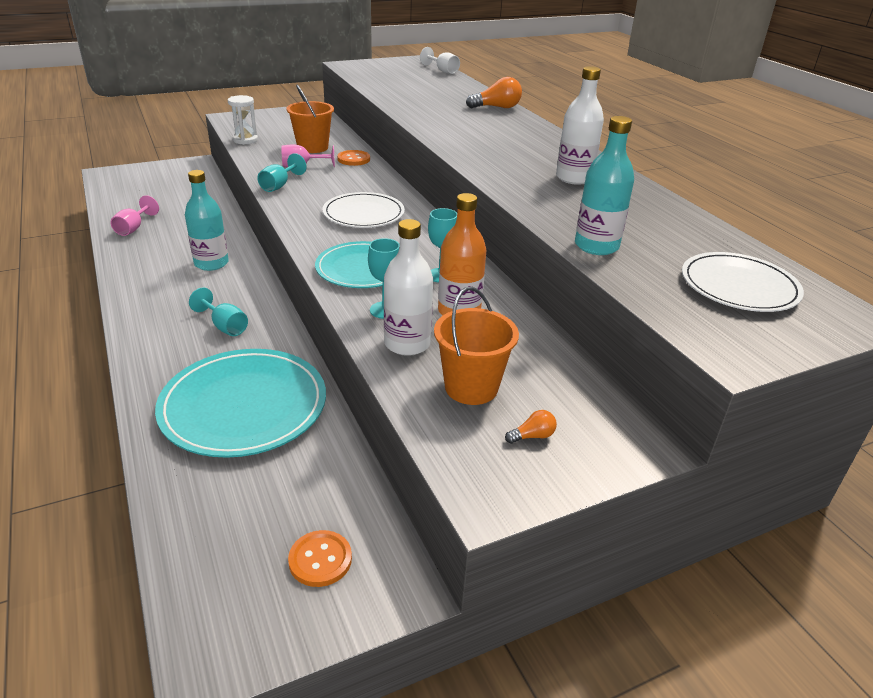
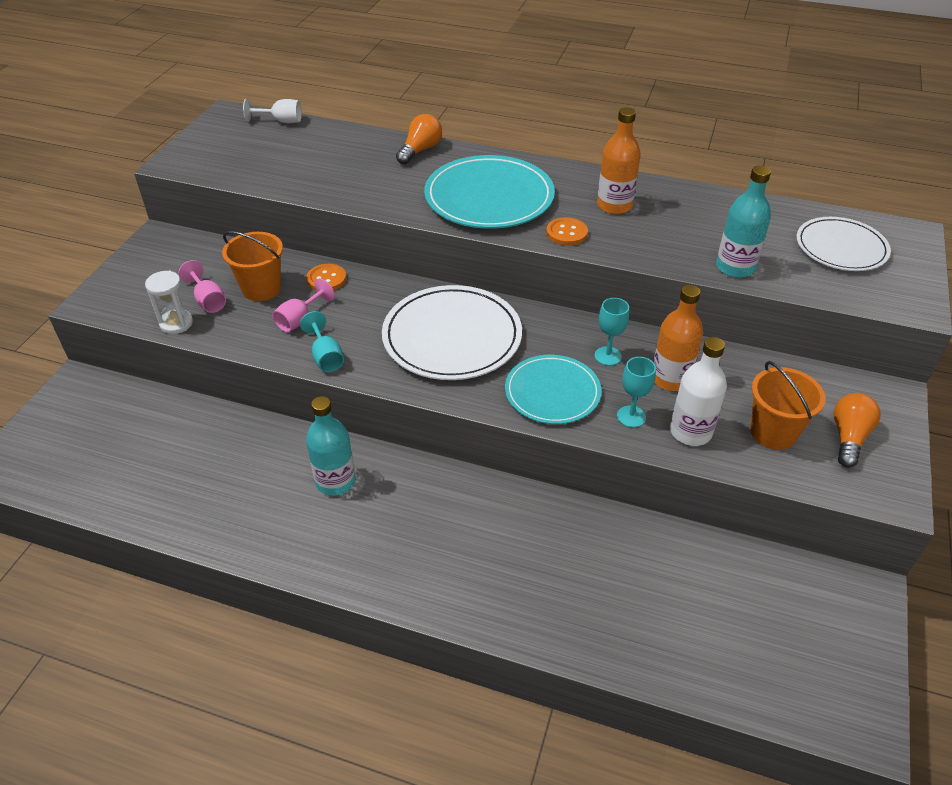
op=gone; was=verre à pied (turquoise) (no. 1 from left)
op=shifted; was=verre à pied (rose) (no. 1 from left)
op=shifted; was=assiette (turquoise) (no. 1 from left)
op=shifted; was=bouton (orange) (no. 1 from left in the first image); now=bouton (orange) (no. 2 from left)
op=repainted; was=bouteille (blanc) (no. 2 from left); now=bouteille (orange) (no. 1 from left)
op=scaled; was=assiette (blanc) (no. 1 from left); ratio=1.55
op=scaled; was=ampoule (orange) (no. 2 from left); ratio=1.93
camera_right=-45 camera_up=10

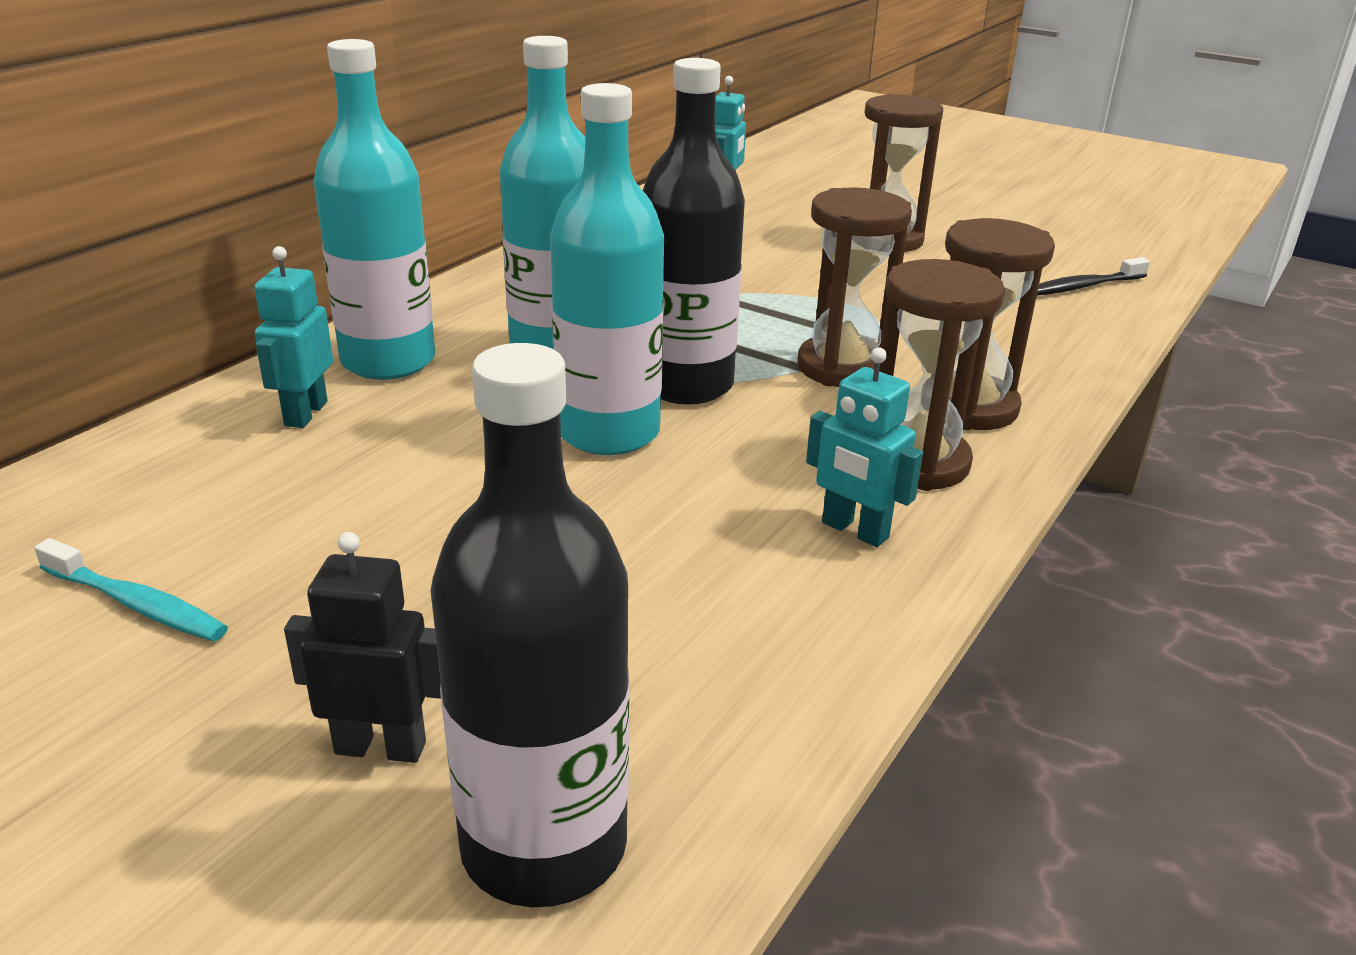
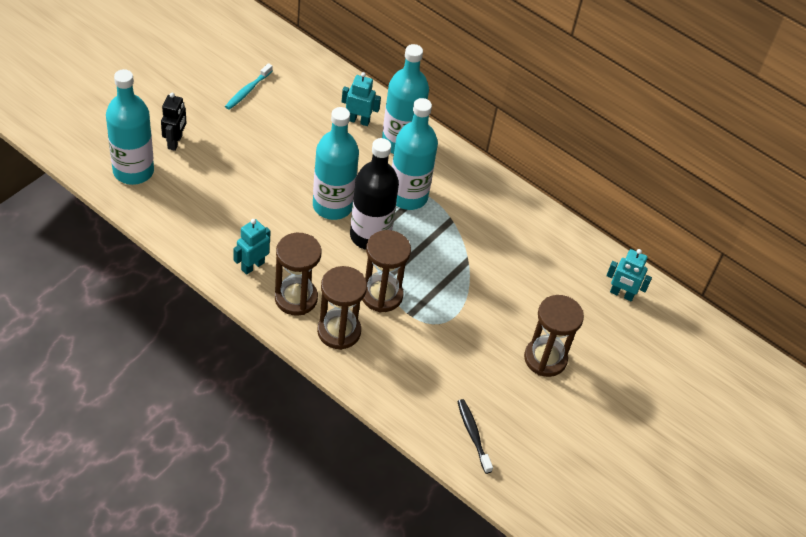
op=repainted; was=bouteille (noir) (no. 1 from left); now=bouteille (turquoise) (no. 1 from left)
camera_right=90 camera_up=20

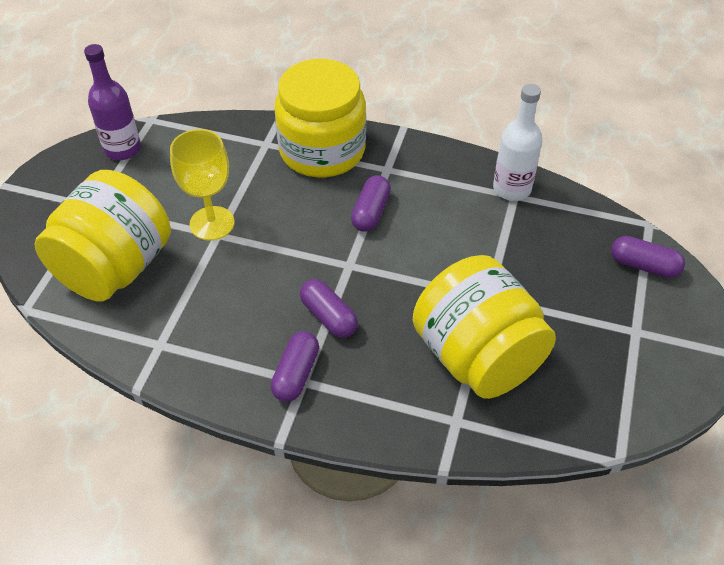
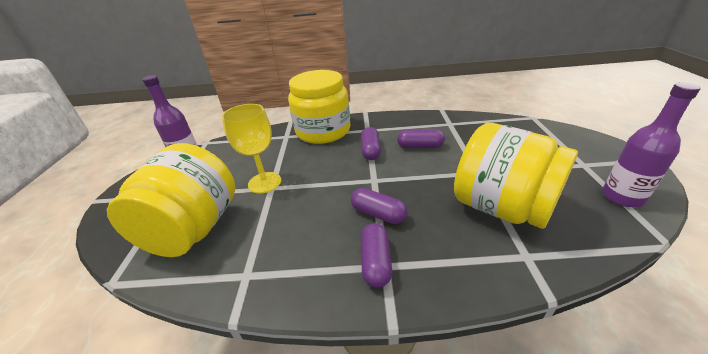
op=gone; was=bouteille (blanc)
op=new; now=bouteille (violet) (no. 2 from left)
op=shifted; was=gélule (violet) (no. 4 from left)
camera_right=-15 camera_up=-15

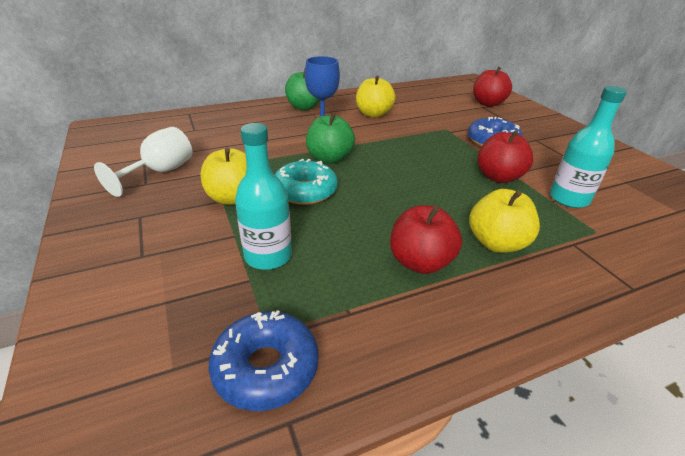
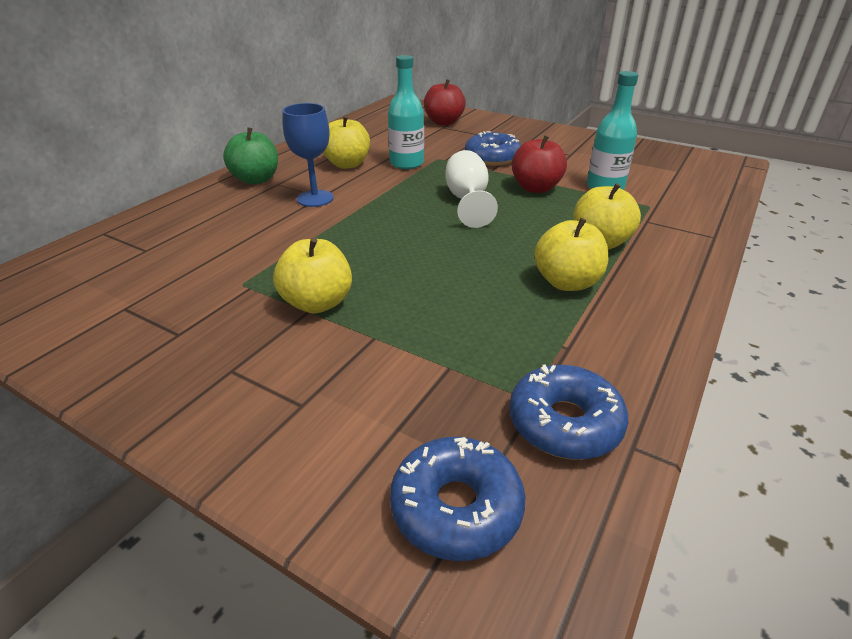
op=gone; was=beignet (turquoise)
op=gone; was=pomme (vert) (no. 2 from left)
op=new; now=beignet (bleu) (no. 1 from left)
op=shifted; was=verre à pied (blanc)
op=shifted; was=bouteille (turquoise) (no. 1 from left)
op=repainted; was=pomme (rouge) (no. 1 from left); now=pomme (jaune) (no. 3 from left)
camera_right=-35 camera_up=0

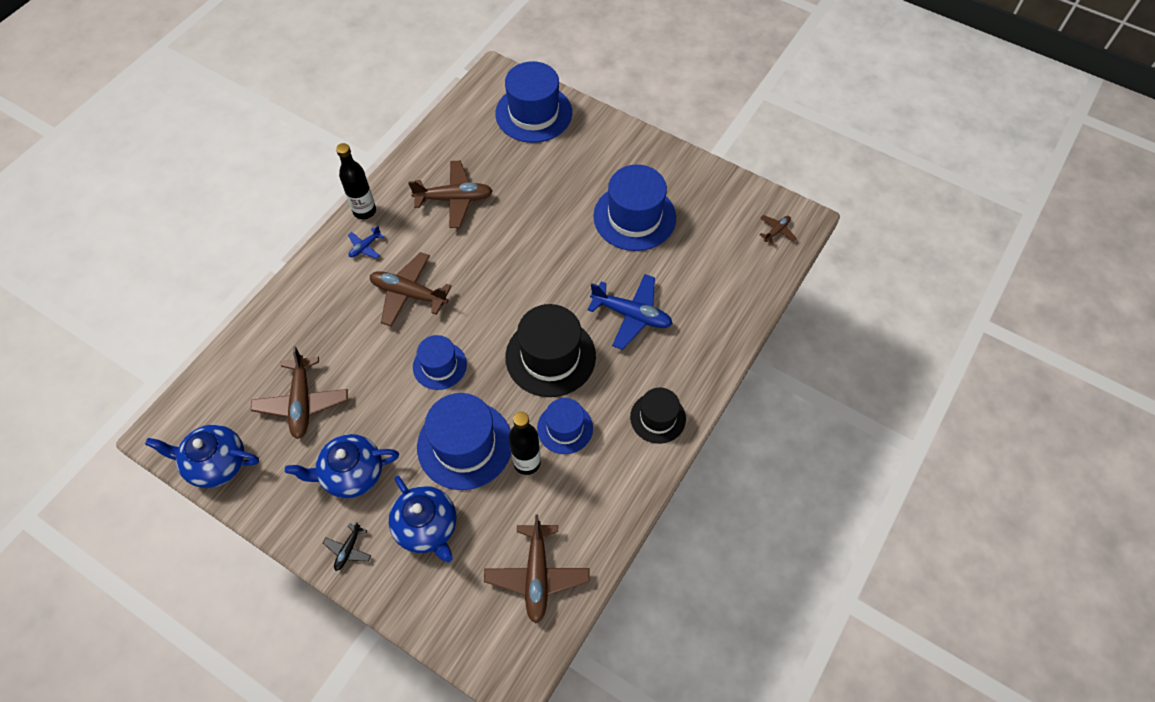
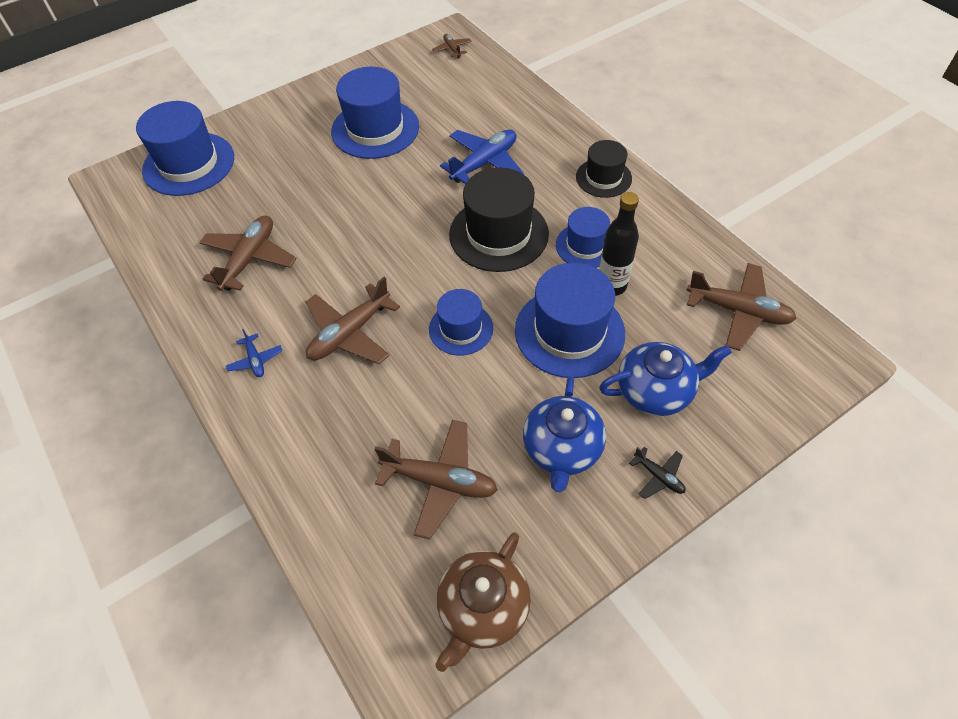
op=gone; was=bouteille (noir) (no. 1 from left)
op=repainted; was=théière (bleu) (no. 1 from left); now=théière (marron)
camera_right=-65 camera_up=-5

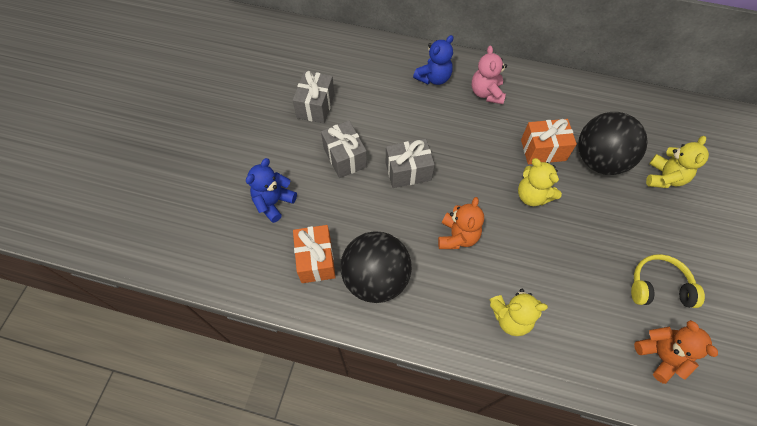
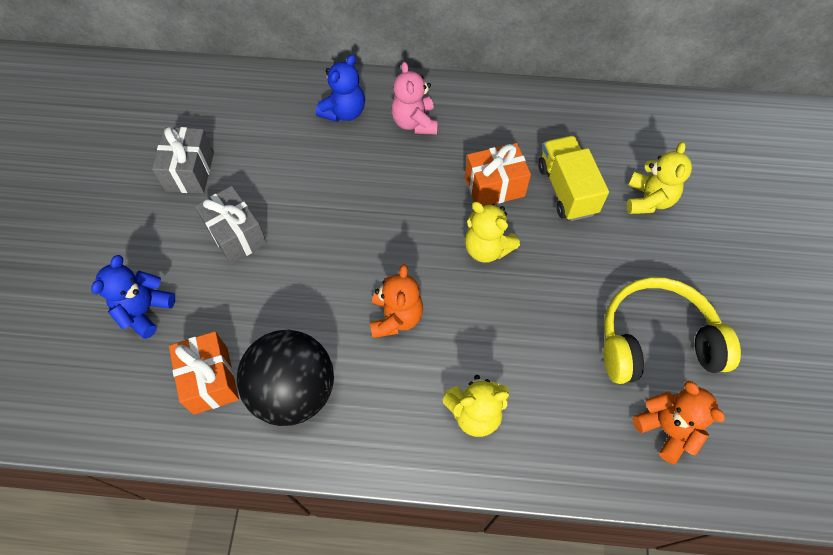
op=gone; was=cadeau (gris) (no. 3 from left)
op=swapped; was=balle (noir) (no. 2 from left); now=camion (jaune)
op=scaled; was=casque audio (jaune); ratio=1.53
camera_right=-10 camera_up=0

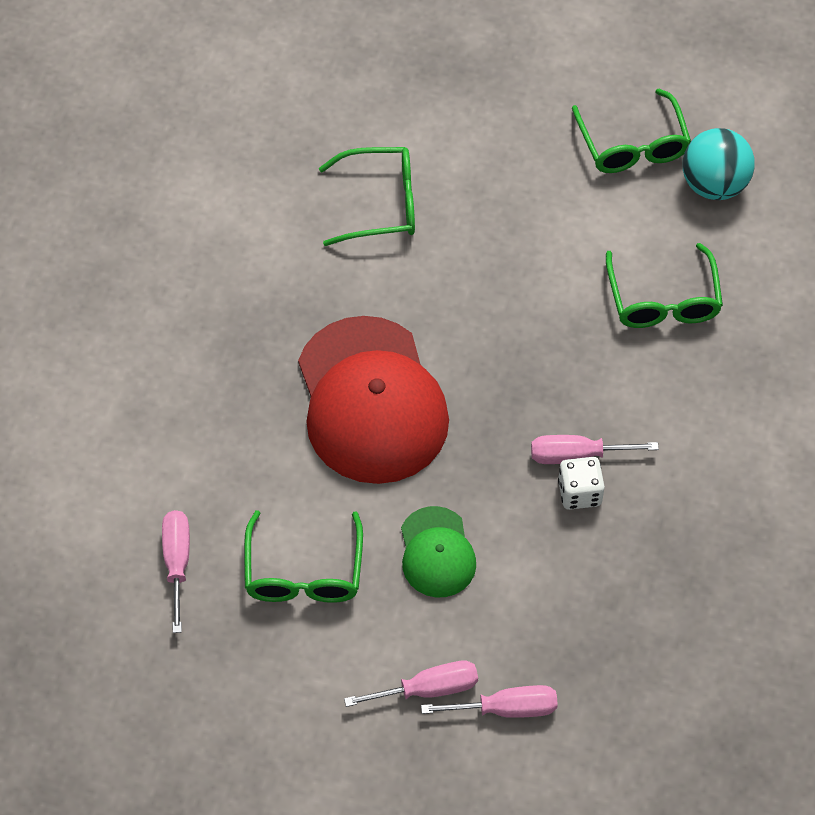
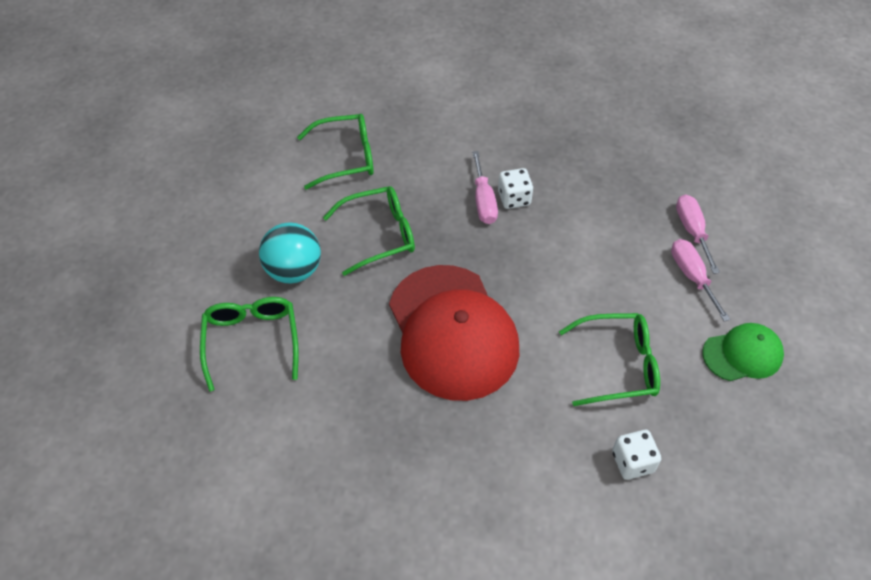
op=shifted; was=casquette (vert)
op=shifted; was=lunettes (vert) (no. 3 from left)
op=shifted; was=balle (turquoise)
op=swapped; was=tournevis (rose) (no. 1 from left); now=dé (blanc) (no. 2 from left)
op=rotated; was=casquette (rouge); clockwise=90
camera_right=-95 camera_up=-5

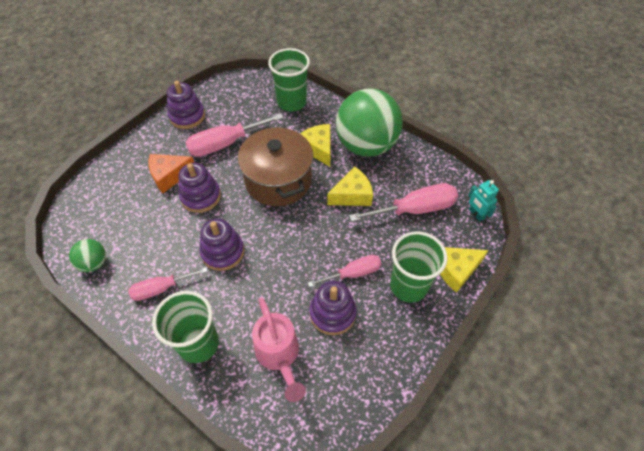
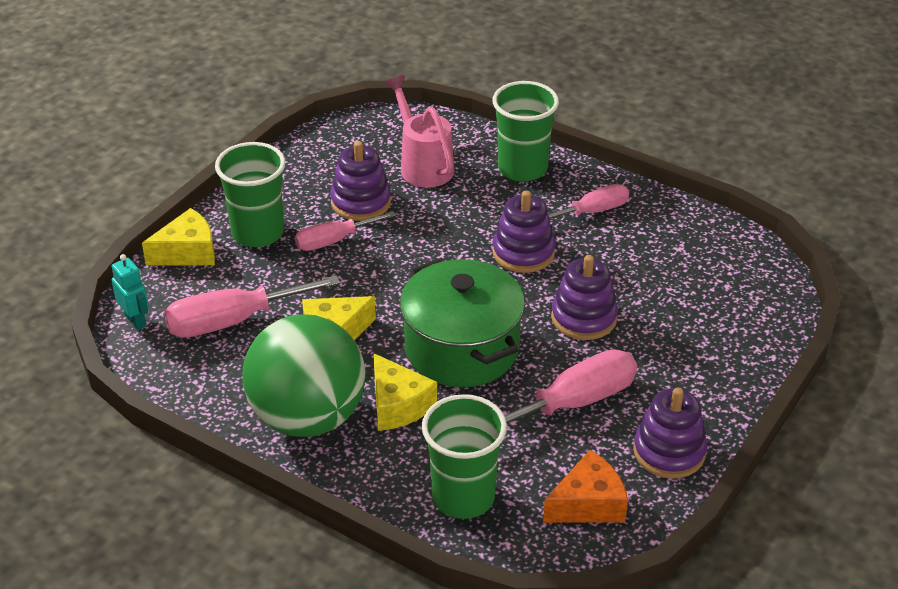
op=gone; was=balle (vert) (no. 1 from left)
op=shifted; was=fromage (orange)
op=repainted; was=marmite (marron); now=marmite (vert)
camera_right=175 camera_up=-15

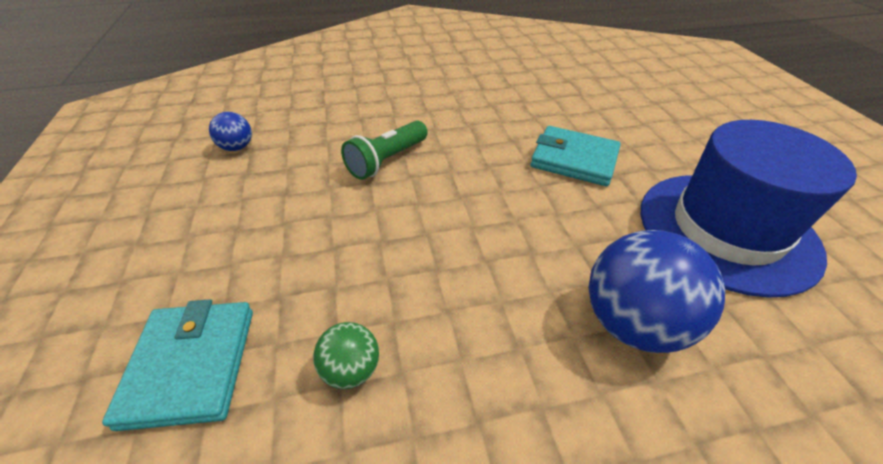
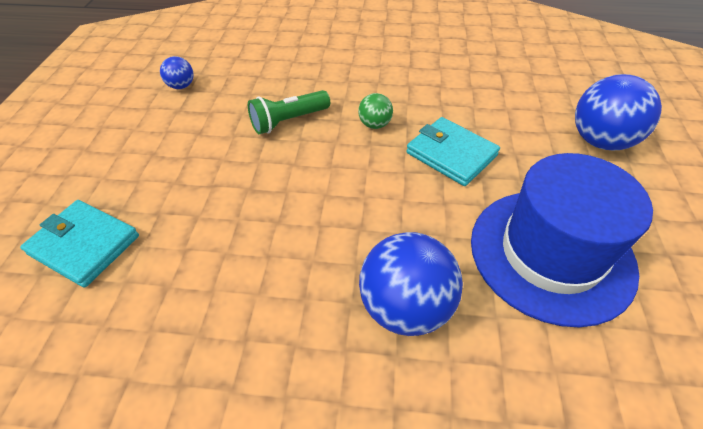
op=new; now=balle (bleu) (no. 3 from left)
op=shifted; was=balle (vert)
op=rotated; was=portefeuille (turquoise) (no. 1 from left); clockwise=-75
camera_right=20 camera_up=5

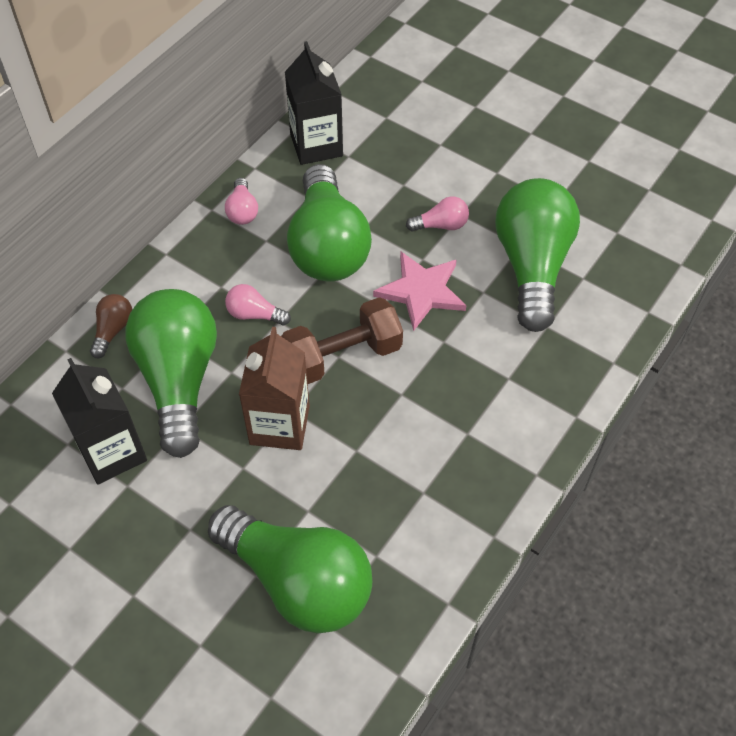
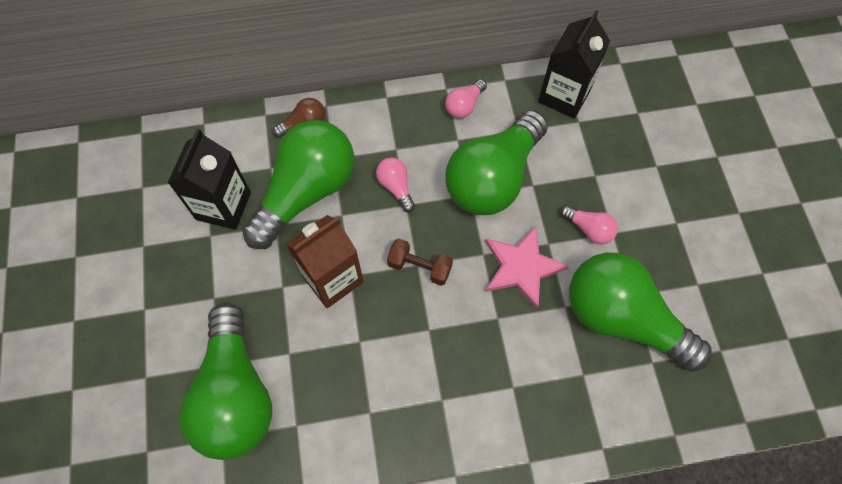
op=rotated; was=ampoule (vert) (no. 4 from left); clockwise=-105
op=scaled; was=haltère (marron); ratio=0.61
camera_right=45 camera_up=10

